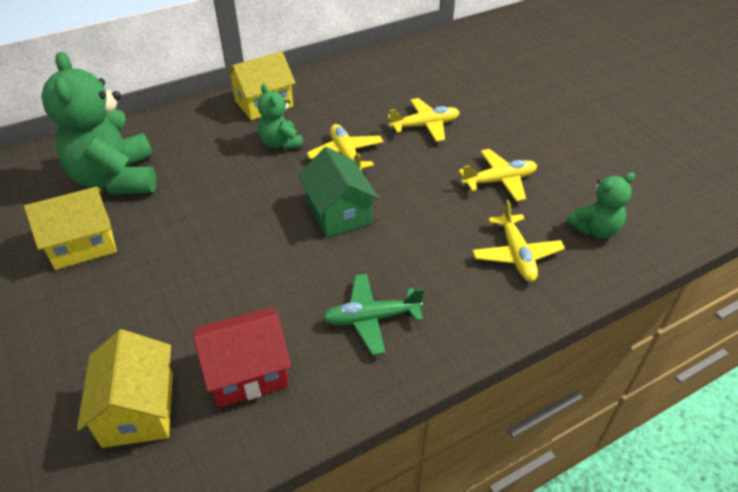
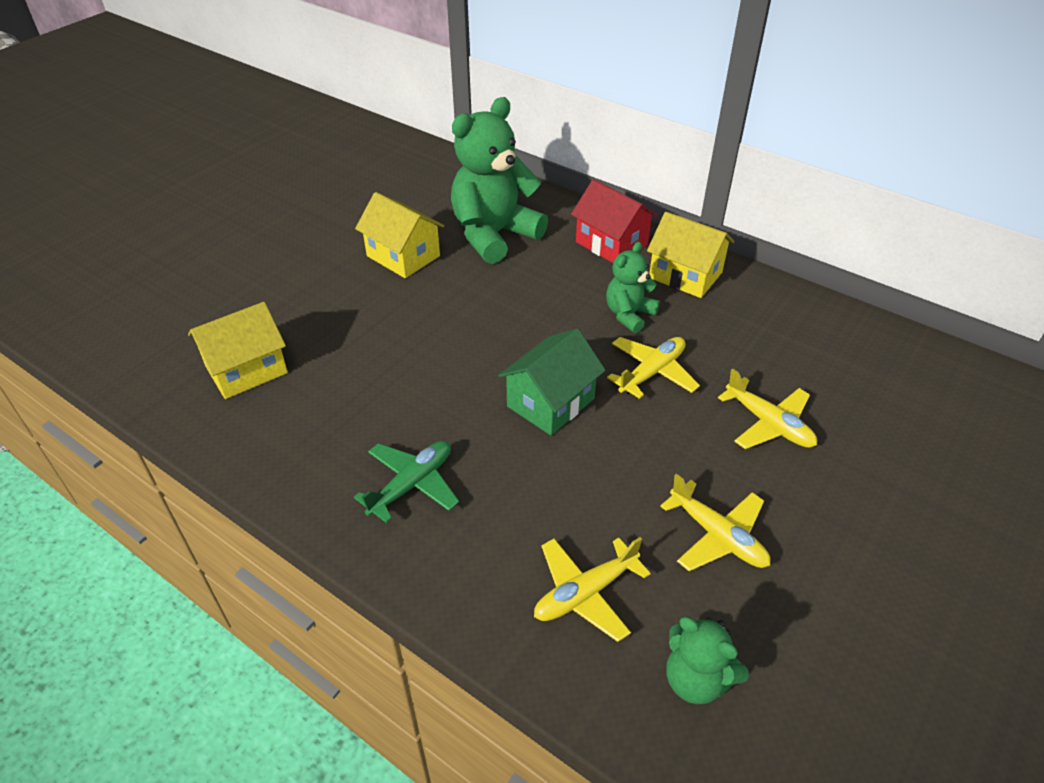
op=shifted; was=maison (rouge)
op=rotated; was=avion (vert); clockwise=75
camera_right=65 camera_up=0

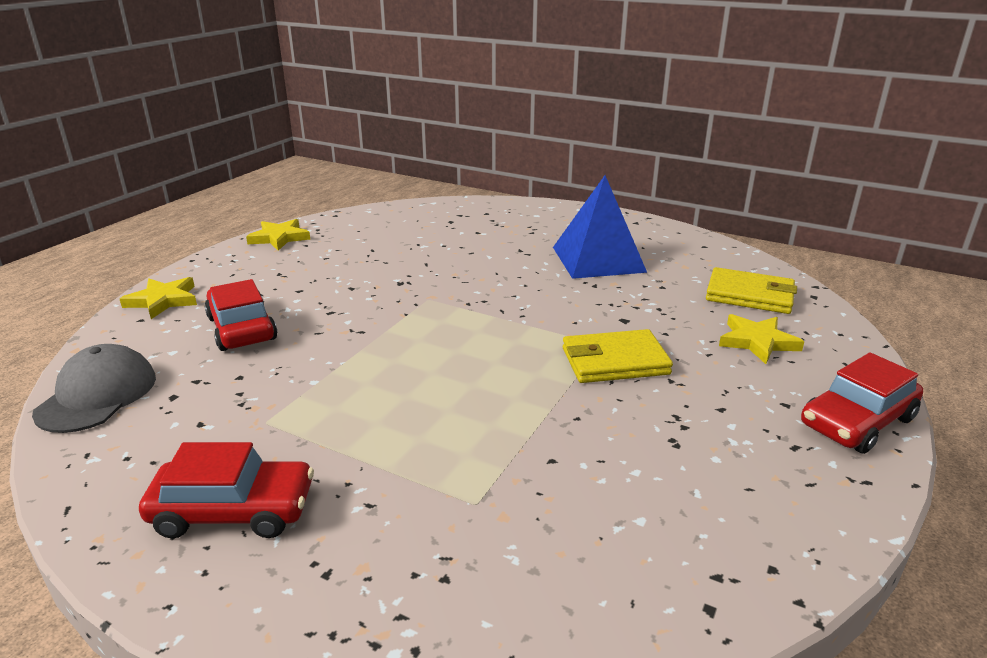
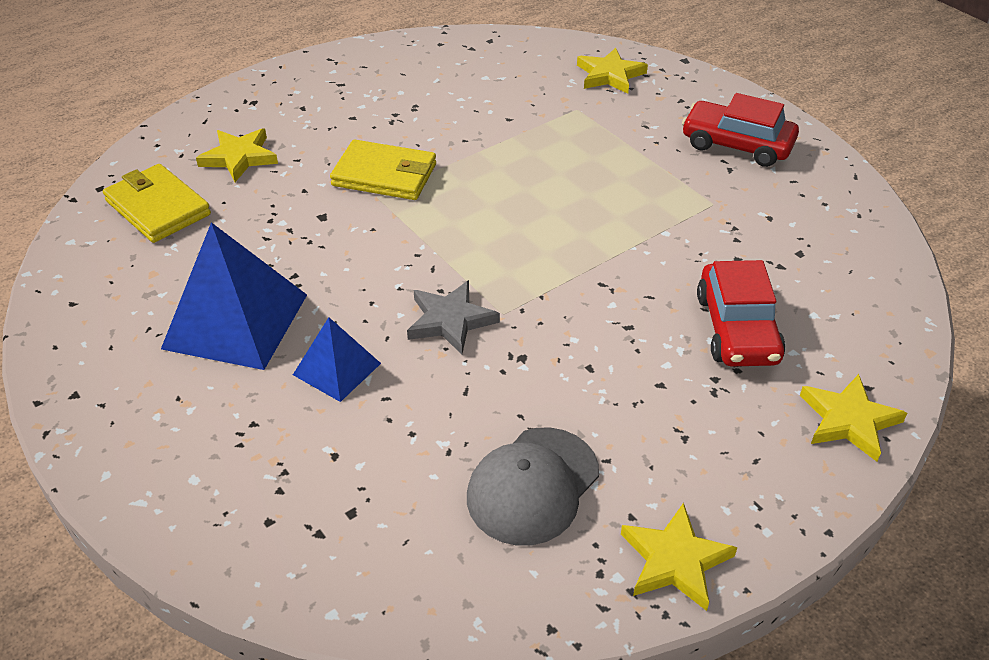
op=gone; was=voiture (rouge) (no. 3 from left)
op=new; now=pyramide (bleu) (no. 2 from left)
op=new; now=étoile (gris)
op=new; now=étoile (jaune) (no. 2 from left)
op=shifted; was=casquette (gris)
camera_right=-155 camera_up=15

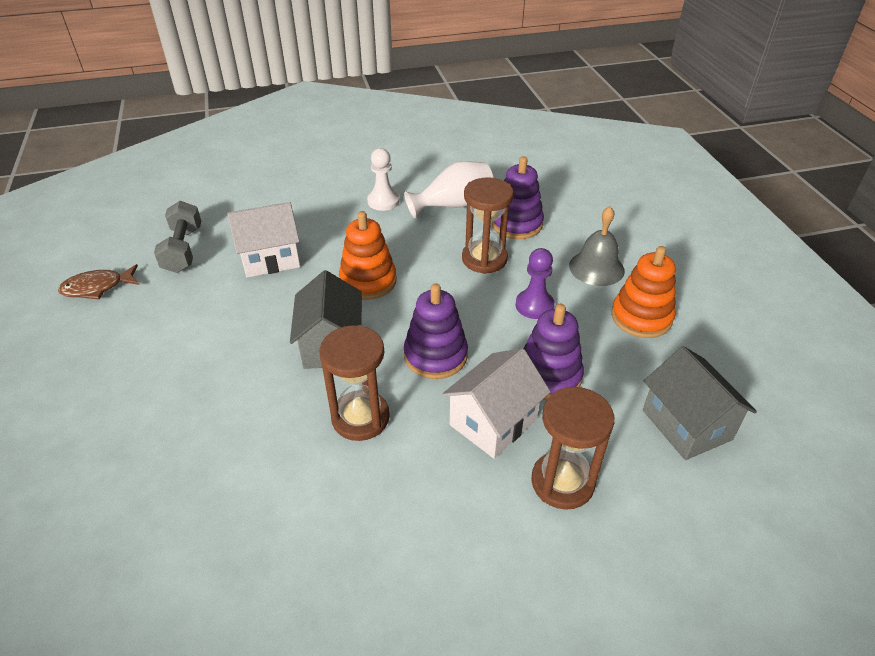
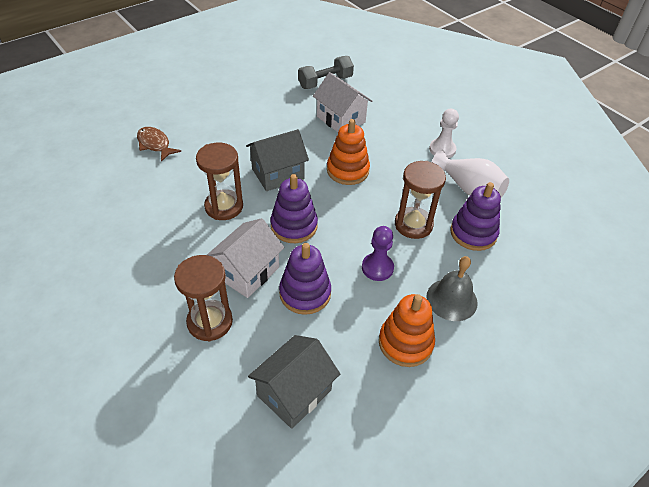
op=shifted; was=poisson (marron)
op=rotated; was=maison (blanc) (no. 2 from left in the first image); clockwise=-75
camera_right=65 camera_up=5

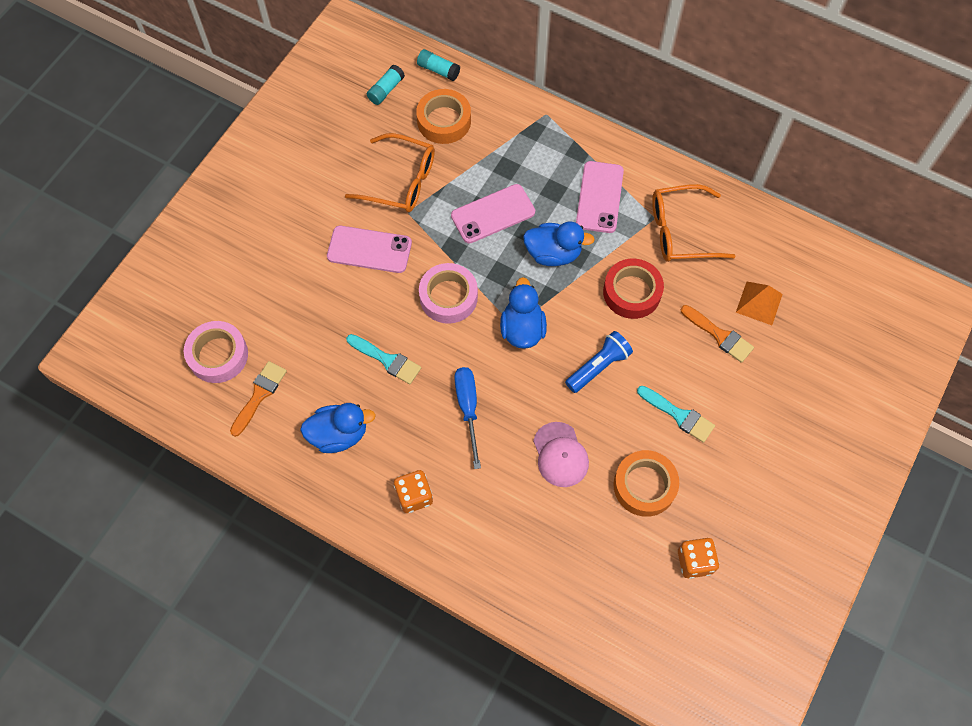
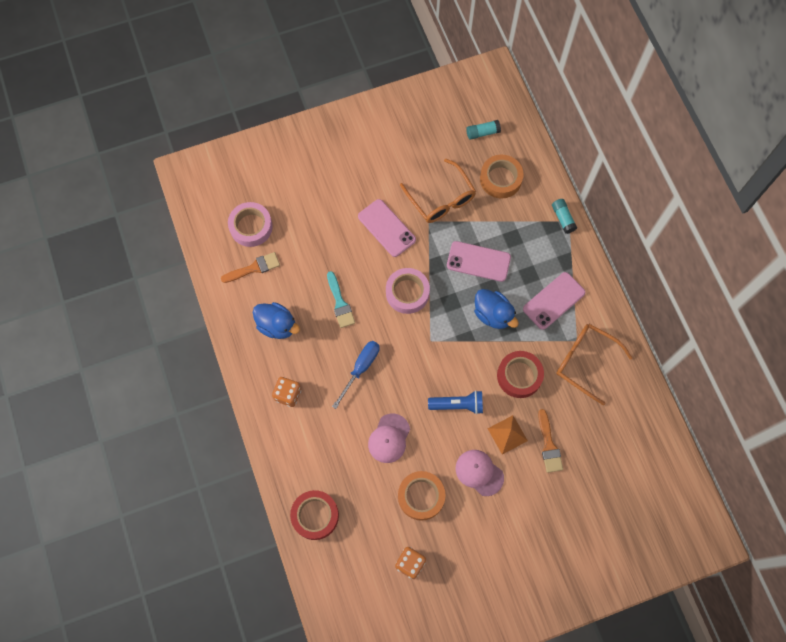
op=gone; was=canard (bleu) (no. 2 from left)
op=new; now=ruban adhésif (rouge) (no. 1 from left)
op=shifted; was=bâton de colle (turquoise) (no. 2 from left)
op=shifted; was=pyramide (orange)
op=swapped; was=pinceau (turquoise) (no. 2 from left); now=casquette (rose) (no. 2 from left)
camera_right=40 camera_up=5

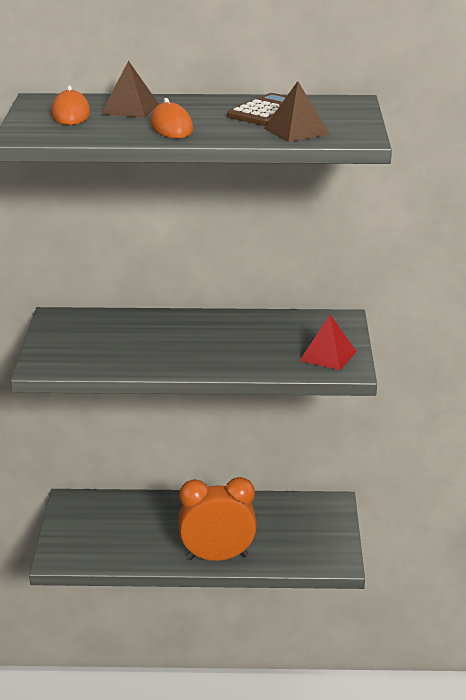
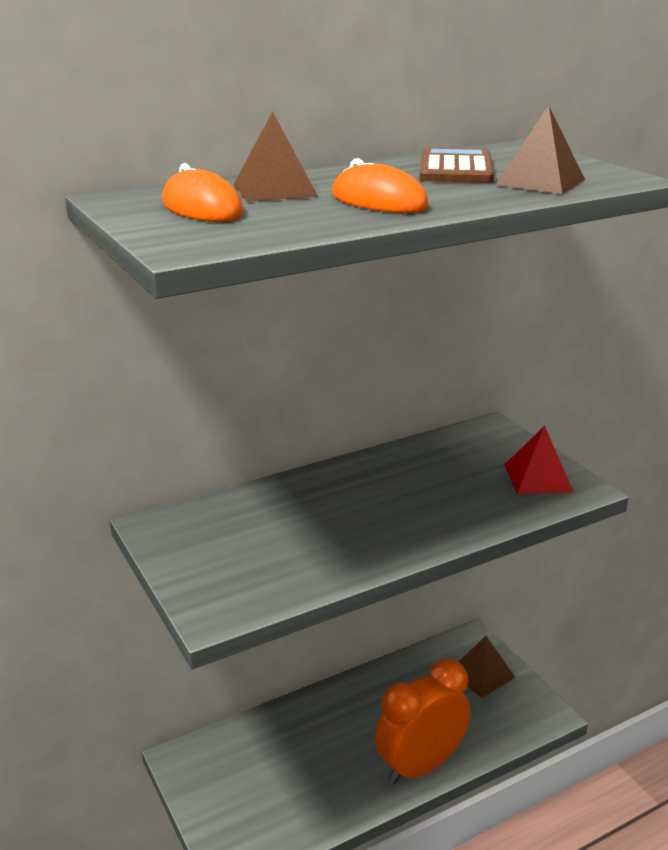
op=new; now=pyramide (marron) (no. 2 from left)
camera_right=-30 camera_up=0

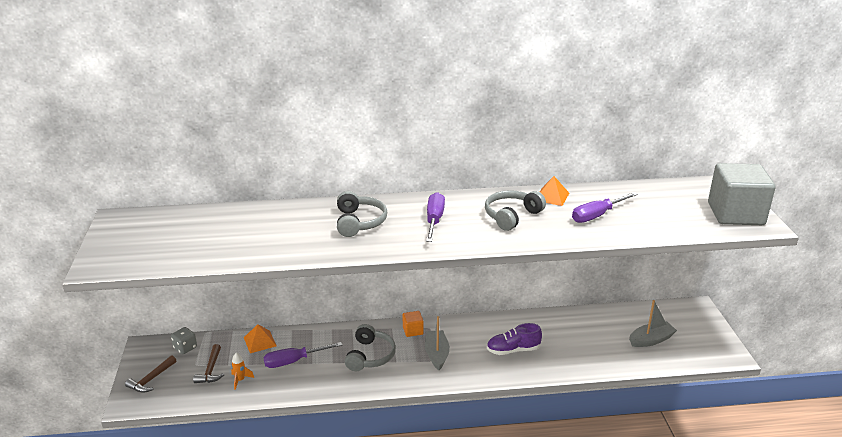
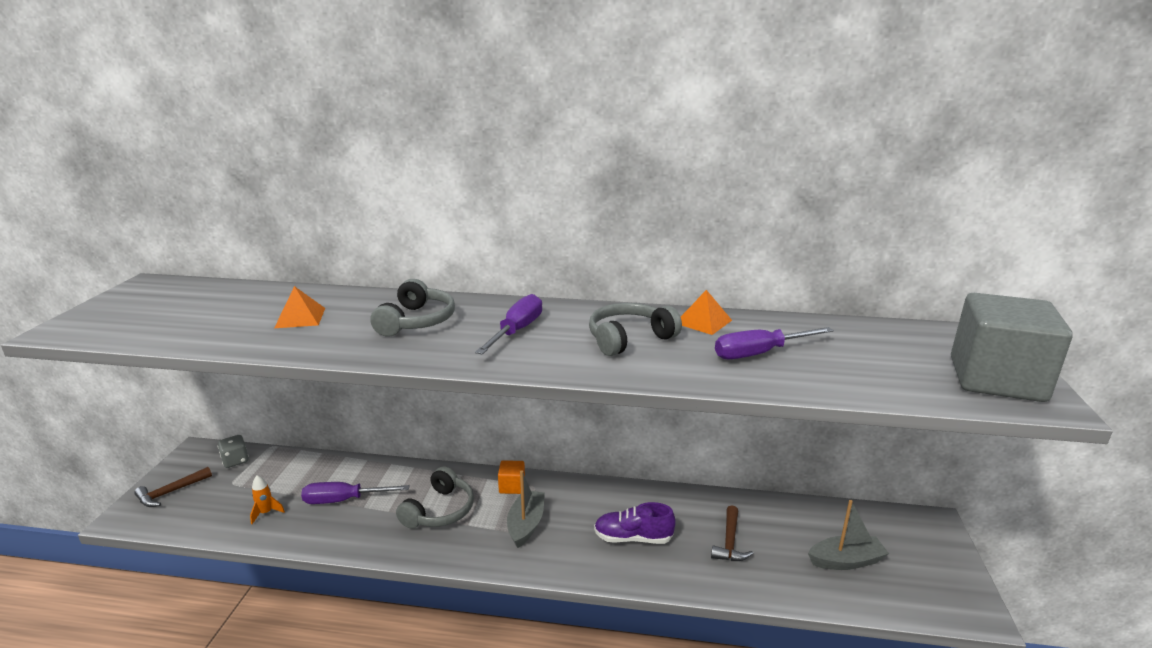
op=shifted; was=marteau (marron) (no. 2 from left)
op=shifted; was=pyramide (orange) (no. 1 from left)
camera_right=15 camera_up=-5

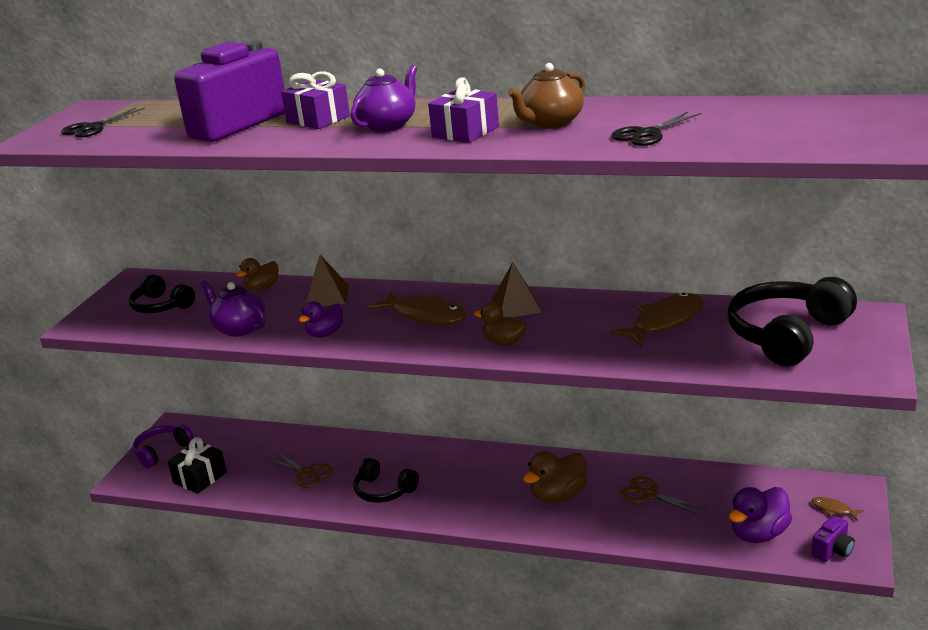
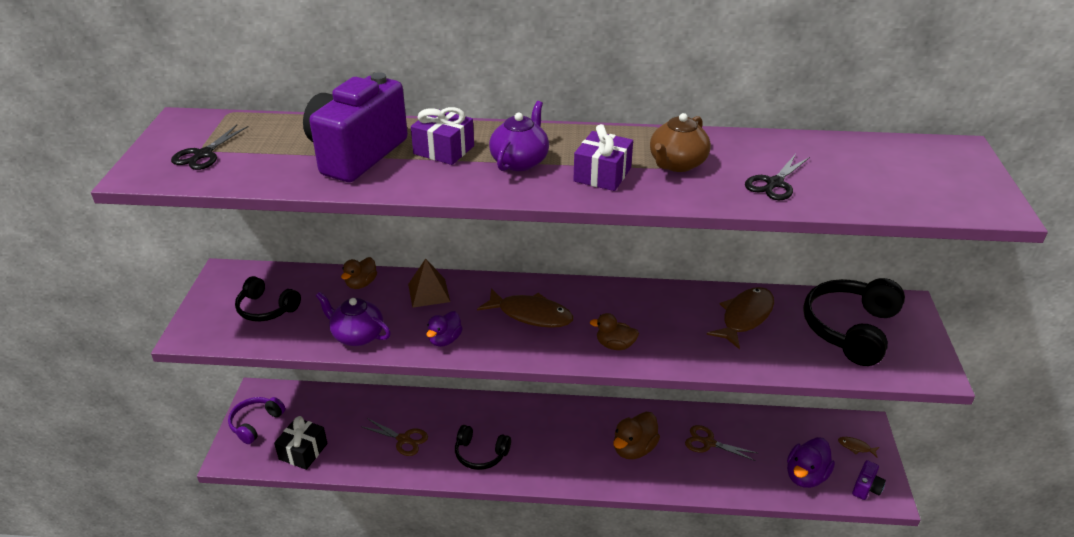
op=gone; was=pyramide (marron) (no. 2 from left)
camera_right=-15 camera_up=10

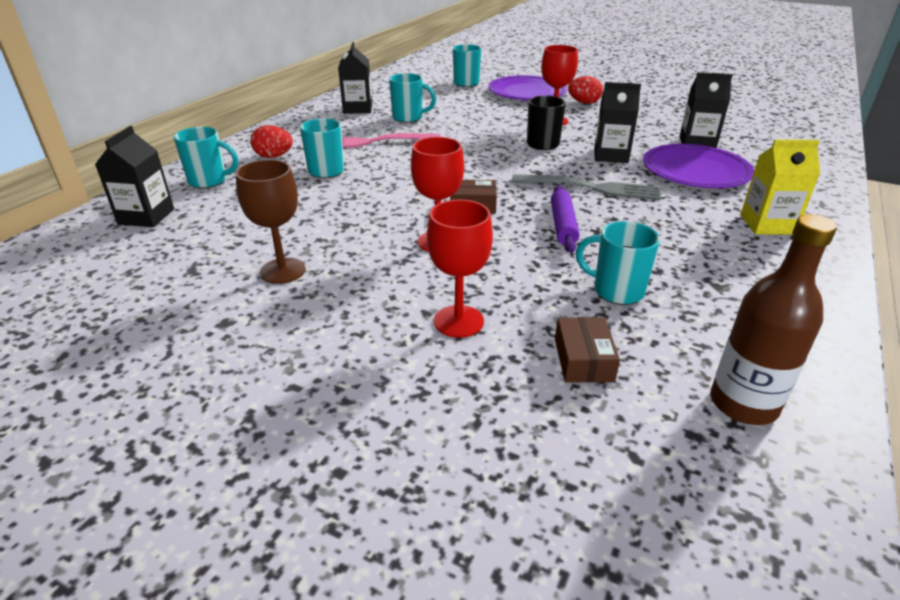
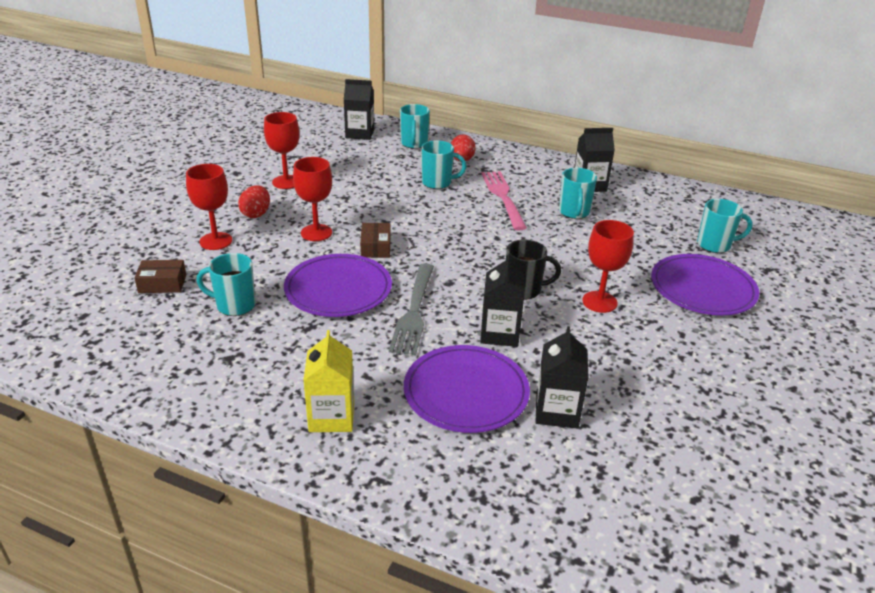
op=gone; was=bouteille (marron)
op=shifted; was=œuf (rouge) (no. 2 from left in the first image); now=œuf (rouge) (no. 1 from left)
op=swapped; was=rouleau à pâtisserie (violet); now=assiette (violet) (no. 1 from left)
op=repainted; was=verre à pied (marron); now=verre à pied (rouge) (no. 2 from left)
op=rotated; was=tasse (turquoise) (no. 5 from left in the first image); clockwise=-105
camera_right=85 camera_up=0

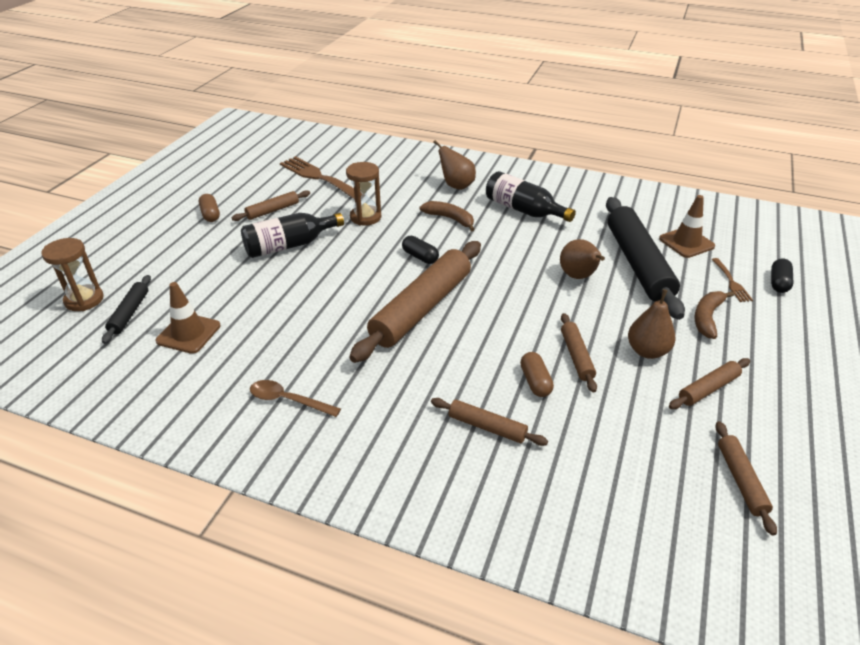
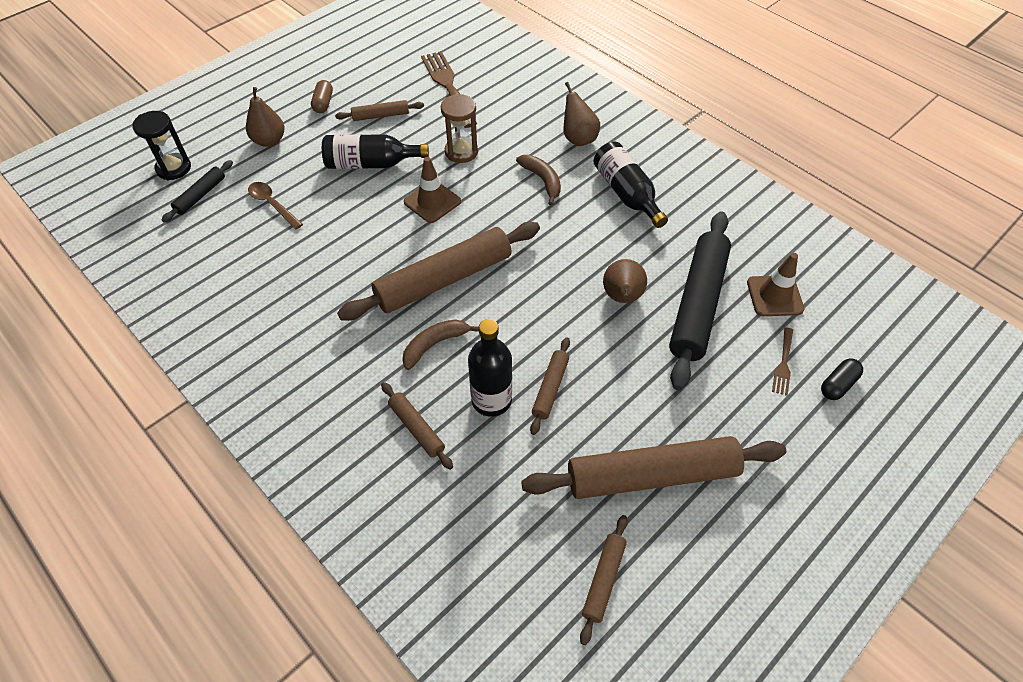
op=gone; was=gélule (noir) (no. 1 from left)
op=shifted; was=cône de chantier (marron) (no. 1 from left)
op=shifted; was=cuillère (marron)
op=shifted; was=poire (marron) (no. 3 from left in the first image); now=poire (marron) (no. 1 from left)
op=shifted; was=banane (marron) (no. 2 from left in the first image); now=banane (marron) (no. 1 from left)
op=swapped; was=gélule (marron) (no. 2 from left); now=bouteille (noir) (no. 2 from left)
op=repainted; was=sablier (marron) (no. 1 from left); now=sablier (noir)
op=scaled; was=rouleau à pâtisserie (marron) (no. 5 from left in the first image); ratio=2.11
camera_right=25 camera_up=15

